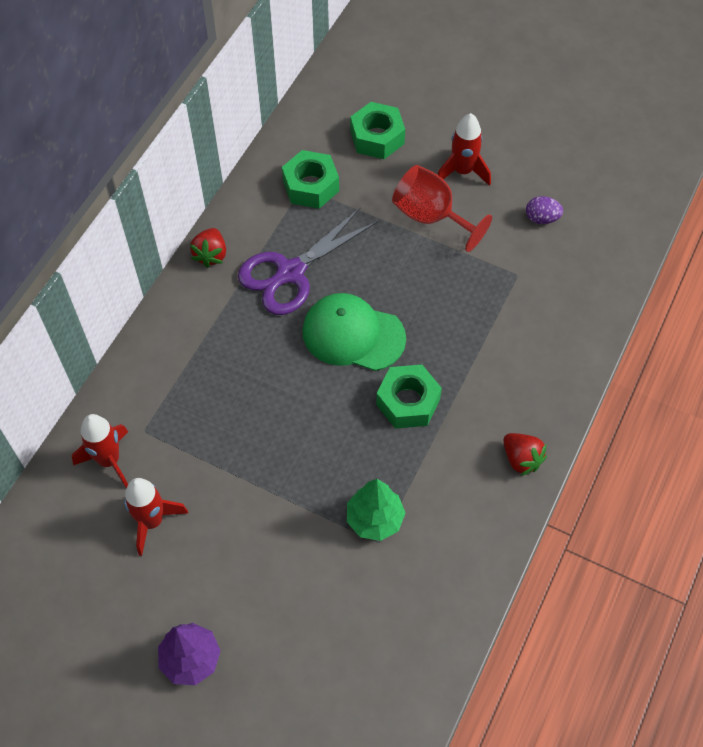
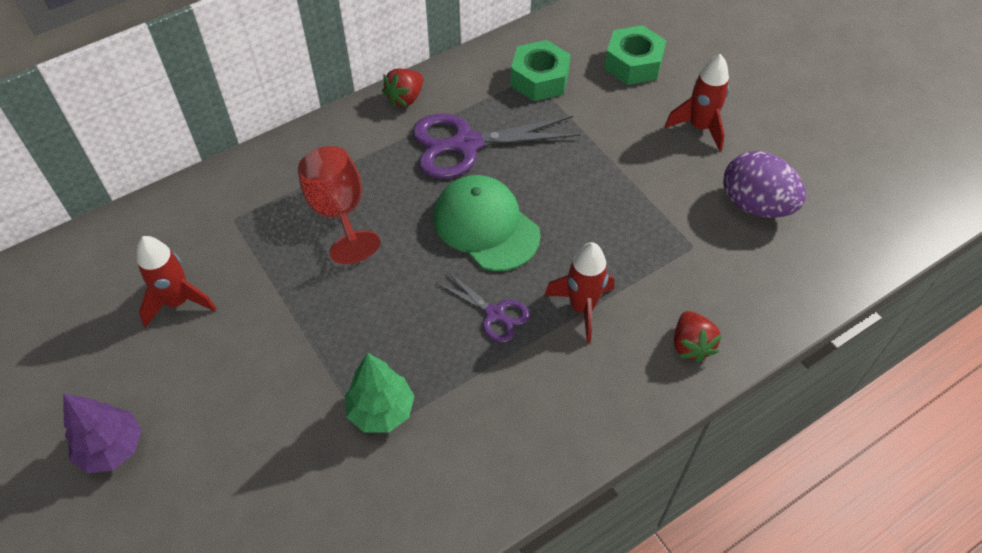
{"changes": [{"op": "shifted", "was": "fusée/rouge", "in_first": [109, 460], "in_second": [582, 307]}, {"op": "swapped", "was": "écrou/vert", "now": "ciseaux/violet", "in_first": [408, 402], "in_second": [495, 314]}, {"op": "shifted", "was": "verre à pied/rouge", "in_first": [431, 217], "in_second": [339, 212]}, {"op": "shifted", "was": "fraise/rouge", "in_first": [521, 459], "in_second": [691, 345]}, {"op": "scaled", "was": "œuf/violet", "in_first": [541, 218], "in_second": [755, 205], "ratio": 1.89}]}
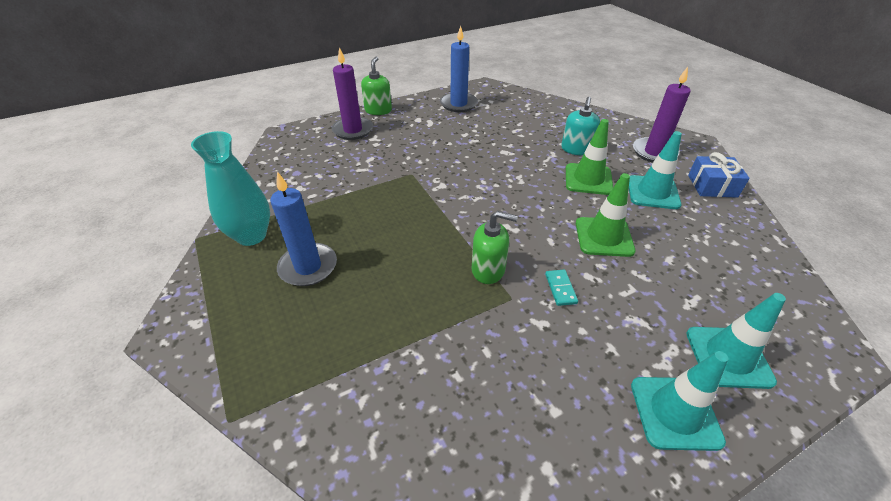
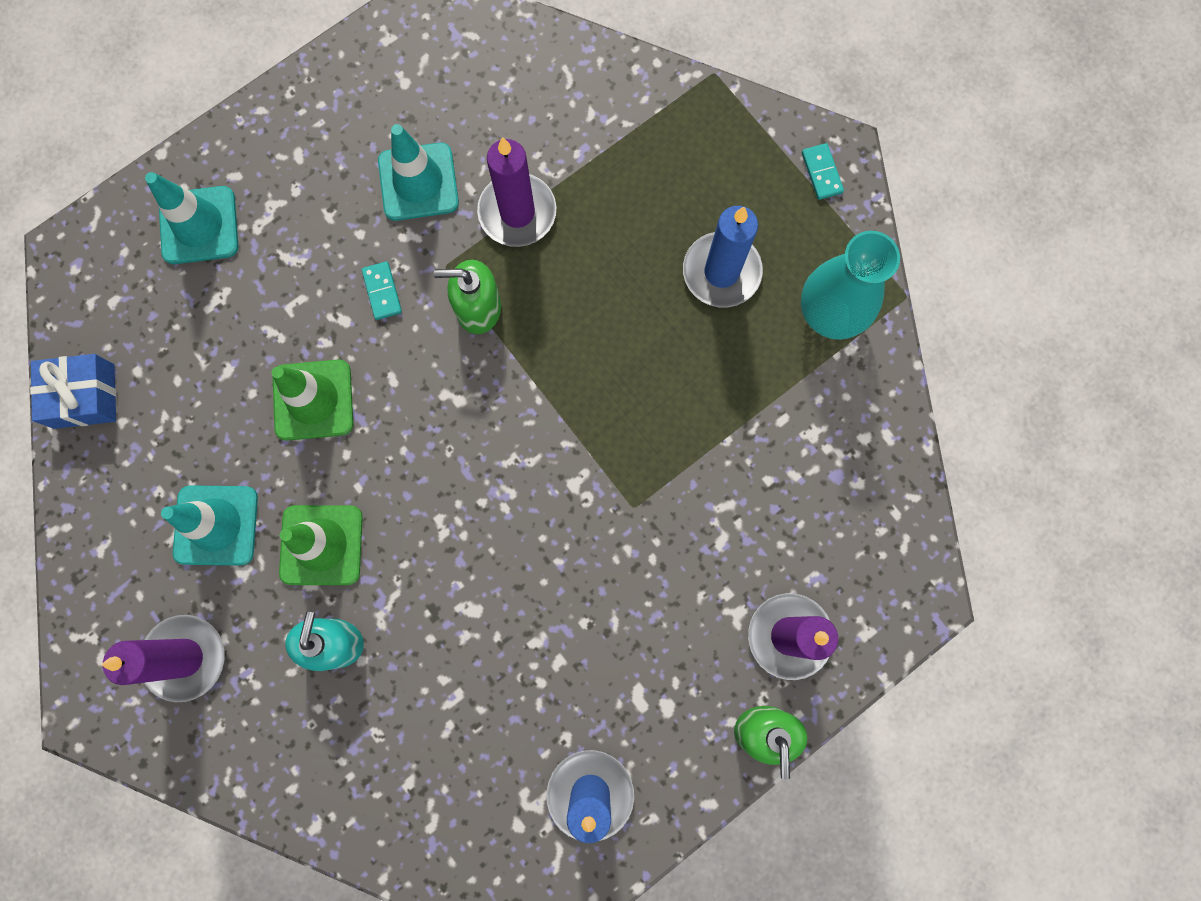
{"changes": [{"op": "shifted", "was": "cône de chantier/turquoise", "in_first": [675, 412], "in_second": [418, 182]}, {"op": "shifted", "was": "cadeau/bleu", "in_first": [712, 186], "in_second": [84, 396]}, {"op": "new", "now": "bougie/violet", "in_second": [517, 212]}, {"op": "new", "now": "domino/turquoise", "in_second": [821, 173]}]}
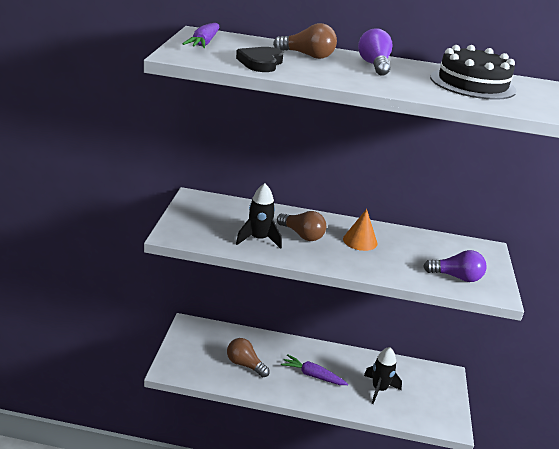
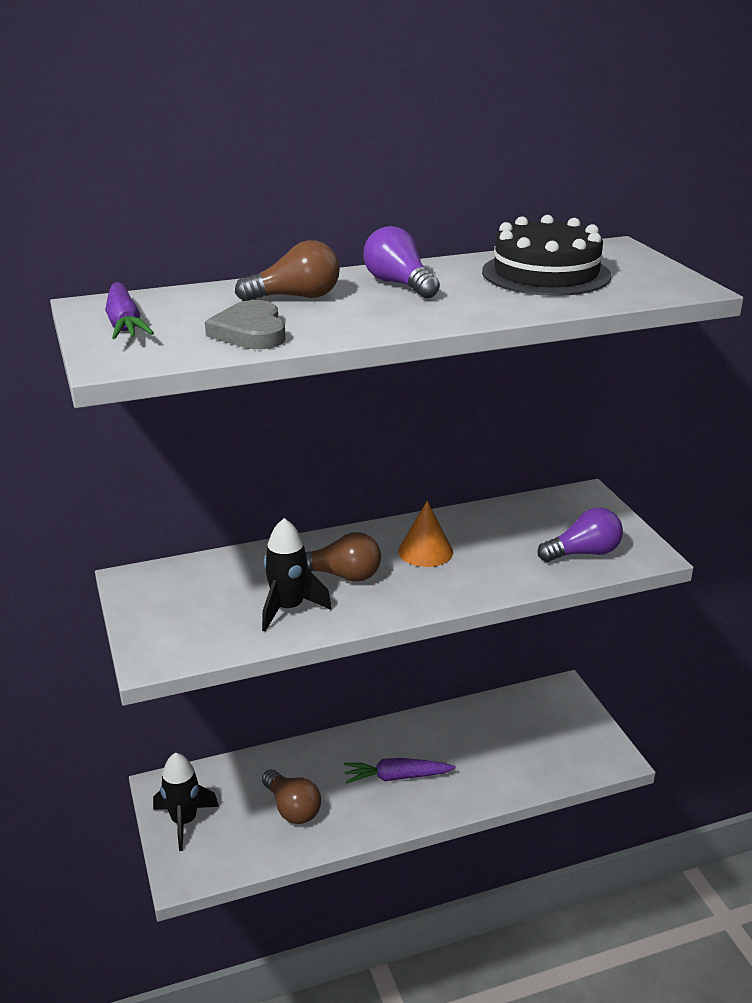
{"changes": [{"op": "rotated", "was": "ampoule/marron", "in_first": [245, 364], "in_second": [292, 808], "clockwise": -135}, {"op": "repainted", "was": "cœur/noir", "now": "cœur/gris", "in_first": [261, 63], "in_second": [250, 332]}, {"op": "shifted", "was": "fusée/noir", "in_first": [379, 389], "in_second": [184, 821]}]}
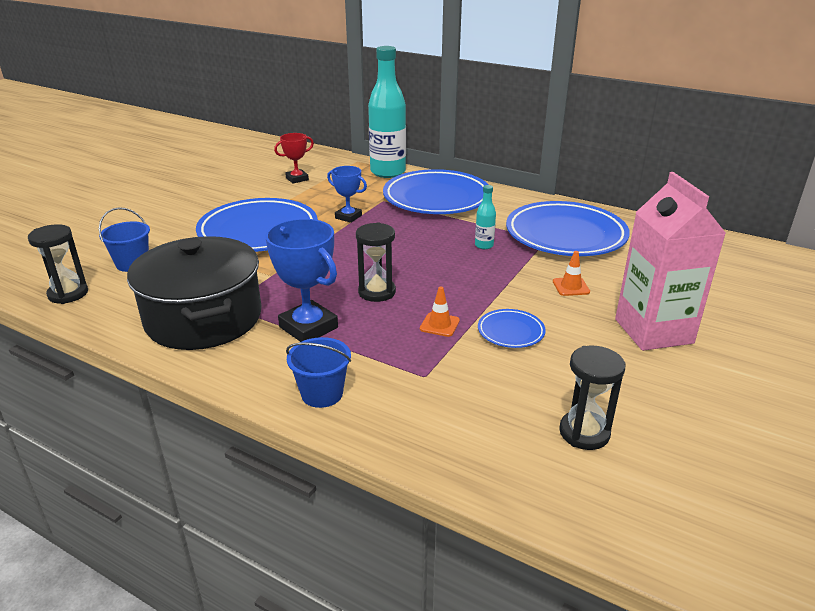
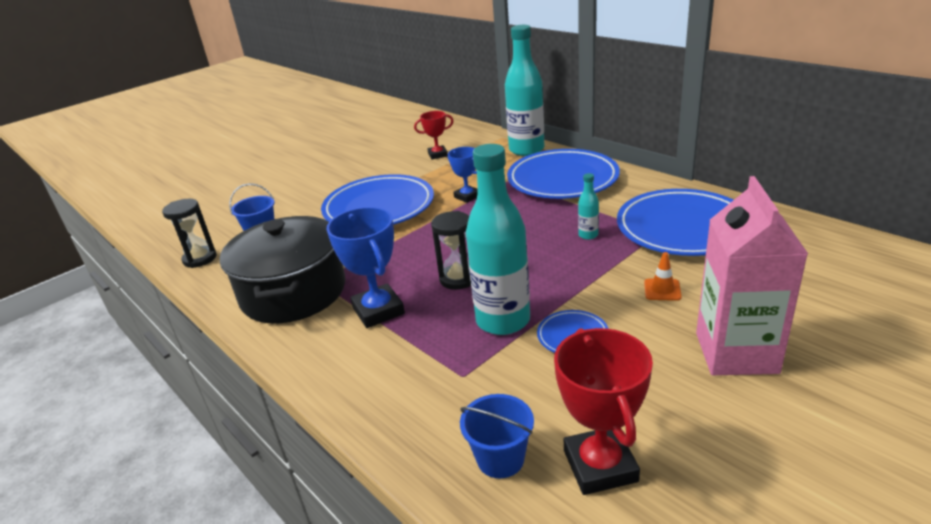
{"changes": [{"op": "shifted", "was": "seau/bleu", "in_first": [322, 394], "in_second": [500, 458]}, {"op": "swapped", "was": "cône de chantier/orange", "now": "bouteille/turquoise", "in_first": [439, 325], "in_second": [503, 320]}, {"op": "swapped", "was": "sablier/noir", "now": "trophée/rouge", "in_first": [584, 433], "in_second": [600, 466]}]}
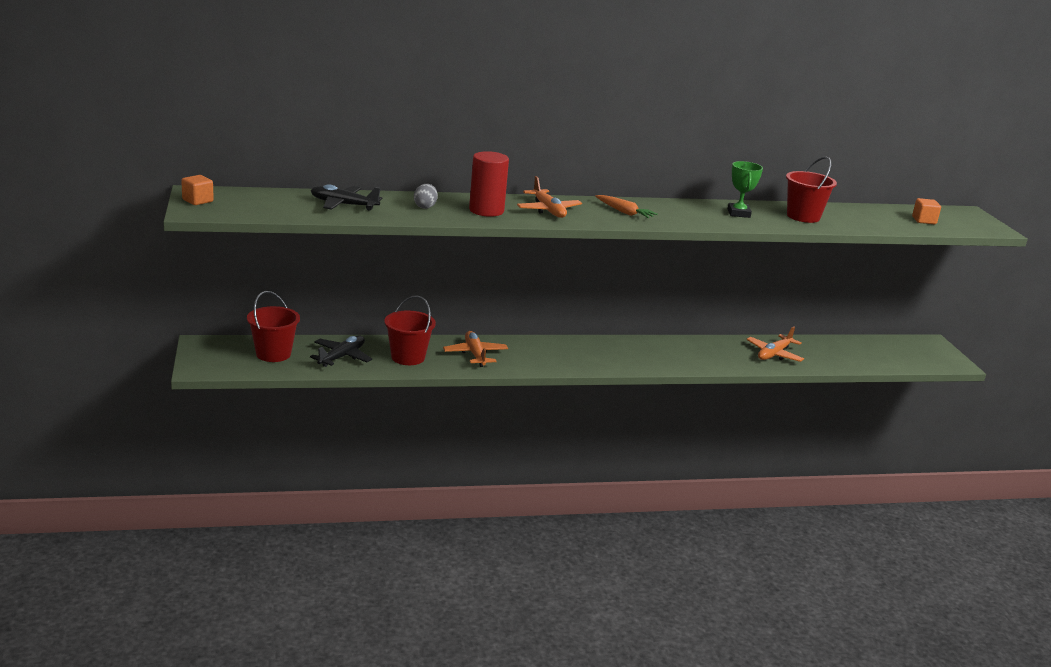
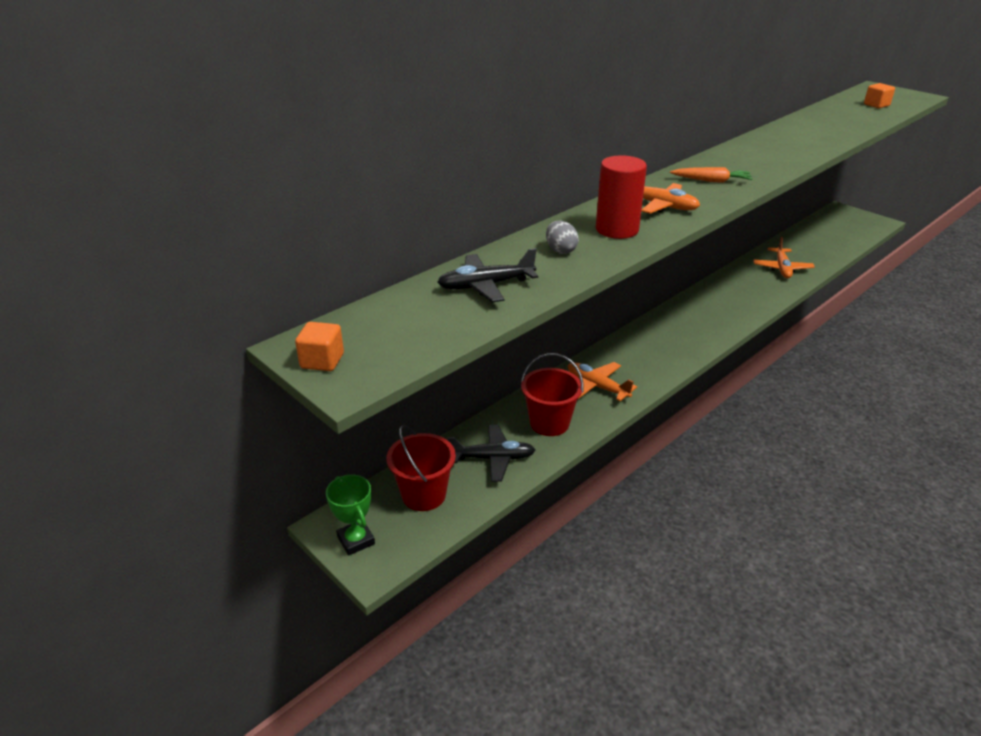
{"changes": [{"op": "rotated", "was": "avion/noir", "in_first": [342, 357], "in_second": [493, 458], "clockwise": 90}, {"op": "shifted", "was": "trophée/vert", "in_first": [738, 213], "in_second": [356, 540]}, {"op": "gone", "was": "seau/rouge", "in_first": [803, 216]}]}
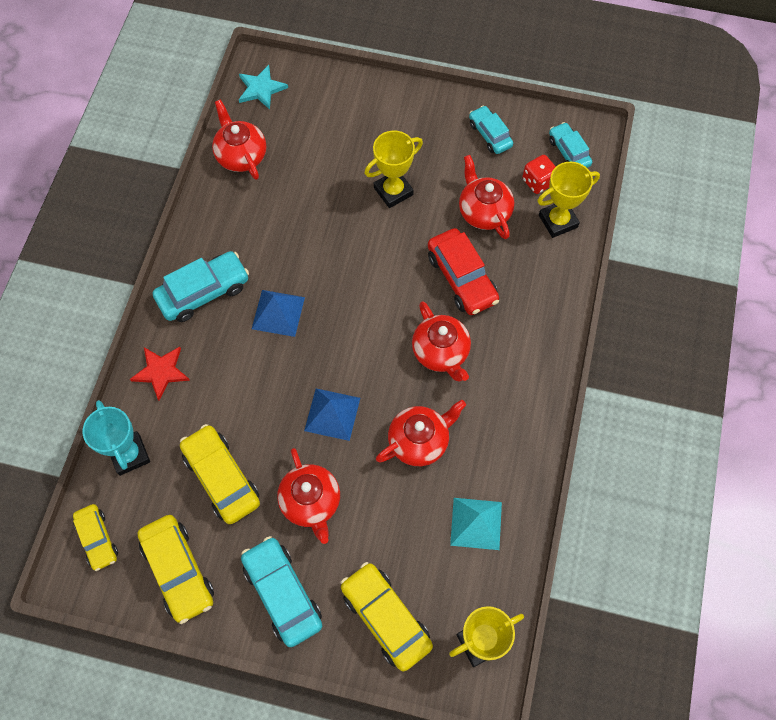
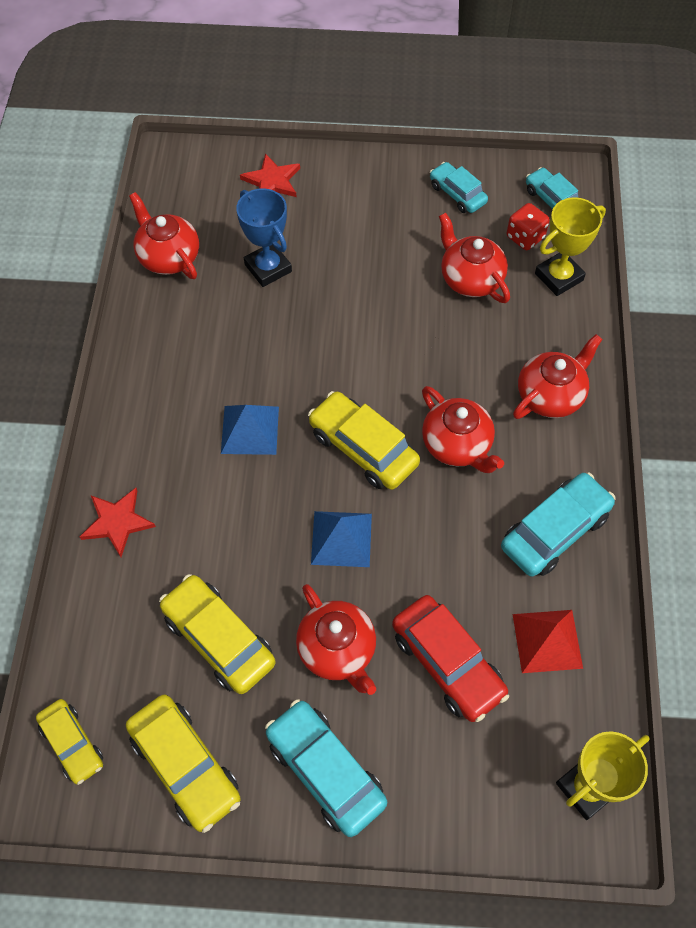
{"changes": [{"op": "gone", "was": "trophée/turquoise", "in_first": [129, 455]}, {"op": "shifted", "was": "voiture/turquoise", "in_first": [203, 292], "in_second": [554, 531]}, {"op": "gone", "was": "étoile/turquoise", "in_first": [261, 89]}, {"op": "shifted", "was": "voiture/jaune", "in_first": [385, 618], "in_second": [363, 448]}, {"op": "gone", "was": "trophée/jaune", "in_first": [393, 191]}, {"op": "shifted", "was": "théière/rouge", "in_first": [419, 441], "in_second": [550, 395]}, {"op": "shifted", "was": "voiture/rouge", "in_first": [462, 278], "in_second": [447, 663]}, {"op": "repainted", "was": "pyramide/turquoise", "now": "pyramide/rouge", "in_first": [476, 523], "in_second": [547, 641]}, {"op": "new", "now": "trophée/bleu", "in_second": [268, 268]}, {"op": "new", "now": "étoile/rouge", "in_second": [272, 181]}]}
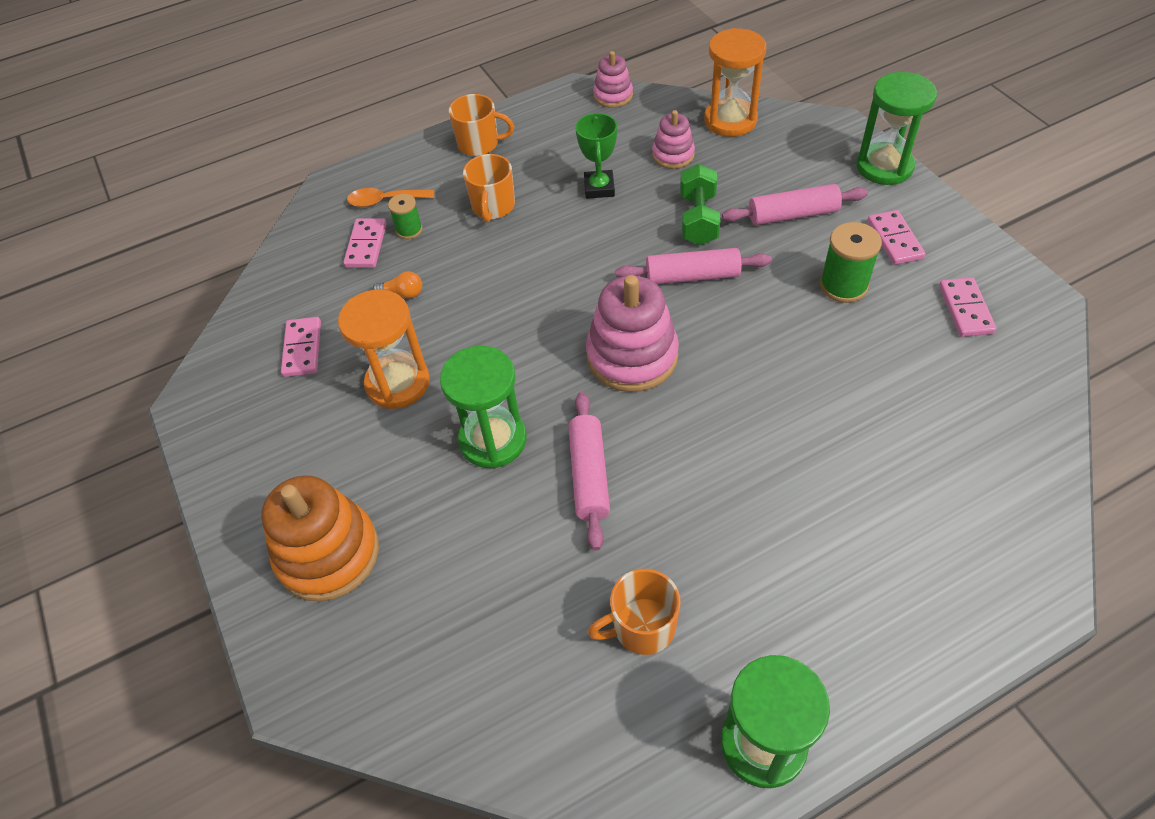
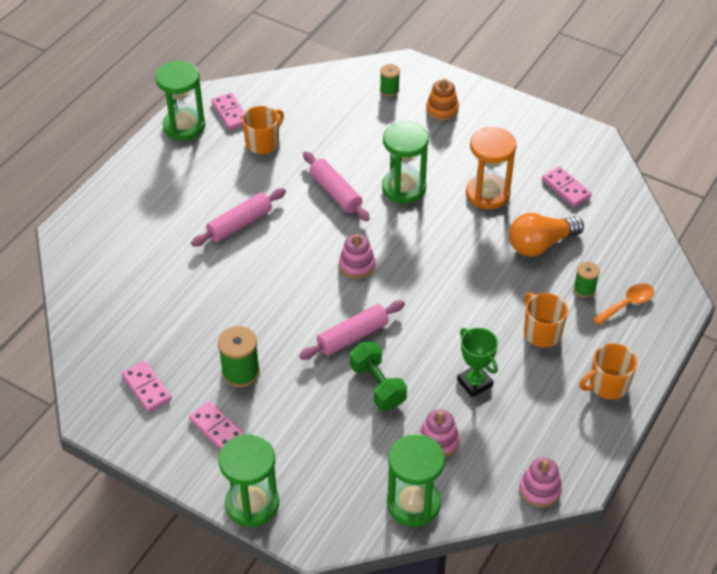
{"changes": [{"op": "scaled", "was": "jouet à empiler/orange", "in_first": [328, 554], "in_second": [442, 110], "ratio": 0.55}, {"op": "shifted", "was": "domino/rose", "in_first": [366, 245], "in_second": [230, 113]}, {"op": "scaled", "was": "ampoule/orange", "in_first": [403, 293], "in_second": [540, 244], "ratio": 2.11}, {"op": "scaled", "was": "jouet à empiler/rose", "in_first": [632, 356], "in_second": [357, 265], "ratio": 0.55}, {"op": "repainted", "was": "sablier/orange", "now": "sablier/vert", "in_first": [730, 120], "in_second": [413, 503]}, {"op": "shifted", "was": "rouleau à pâtisserie/rose", "in_first": [793, 214], "in_second": [239, 224]}, {"op": "new", "now": "bobine/vert", "in_second": [389, 90]}]}
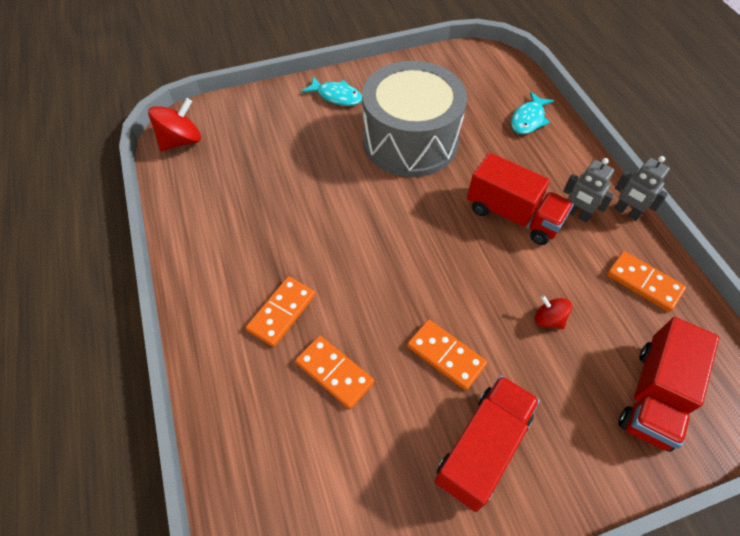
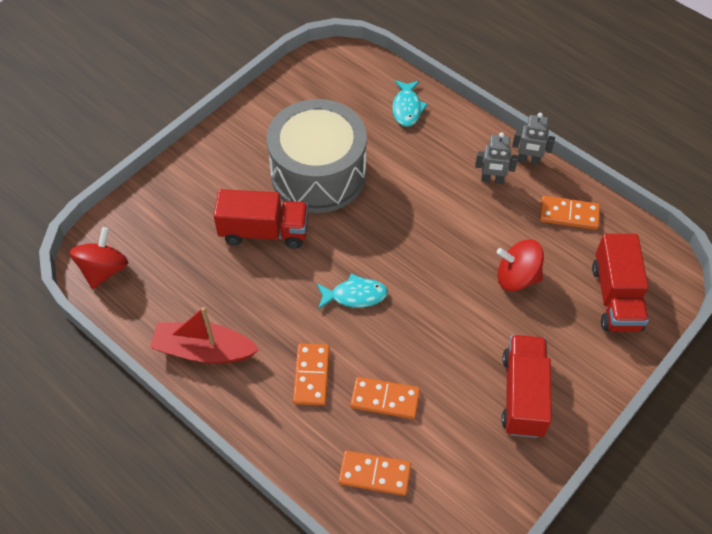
{"changes": [{"op": "shifted", "was": "poisson/turquoise", "in_first": [336, 96], "in_second": [355, 295]}, {"op": "shifted", "was": "domino/orange", "in_first": [445, 355], "in_second": [374, 474]}, {"op": "shifted", "was": "camion/rouge", "in_first": [513, 215], "in_second": [264, 231]}, {"op": "scaled", "was": "toupie/rouge", "in_first": [548, 319], "in_second": [517, 277], "ratio": 1.72}, {"op": "new", "now": "bateau/rouge", "in_second": [203, 350]}]}
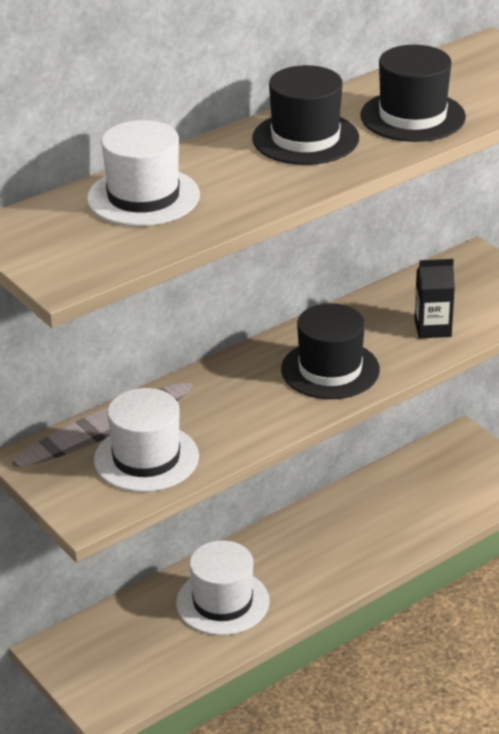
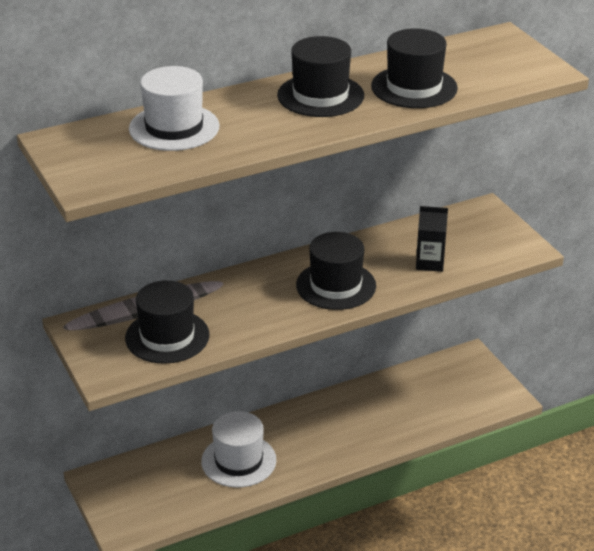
{"changes": [{"op": "repainted", "was": "chapeau/blanc", "now": "chapeau/noir", "in_first": [146, 458], "in_second": [167, 336]}]}
